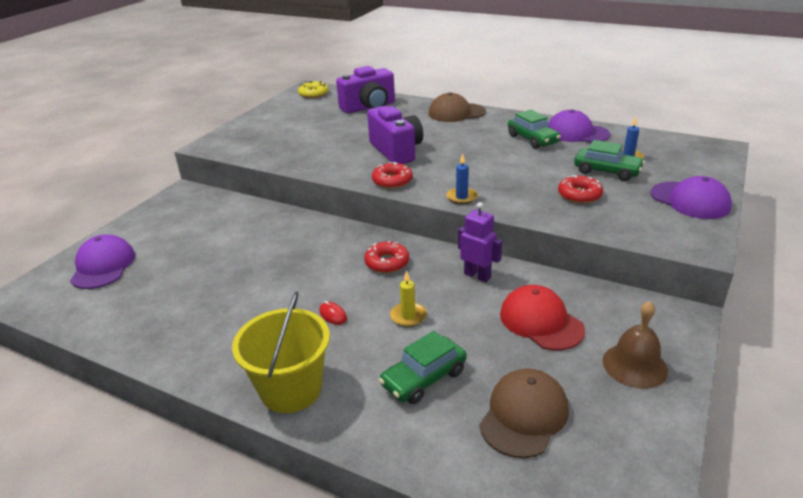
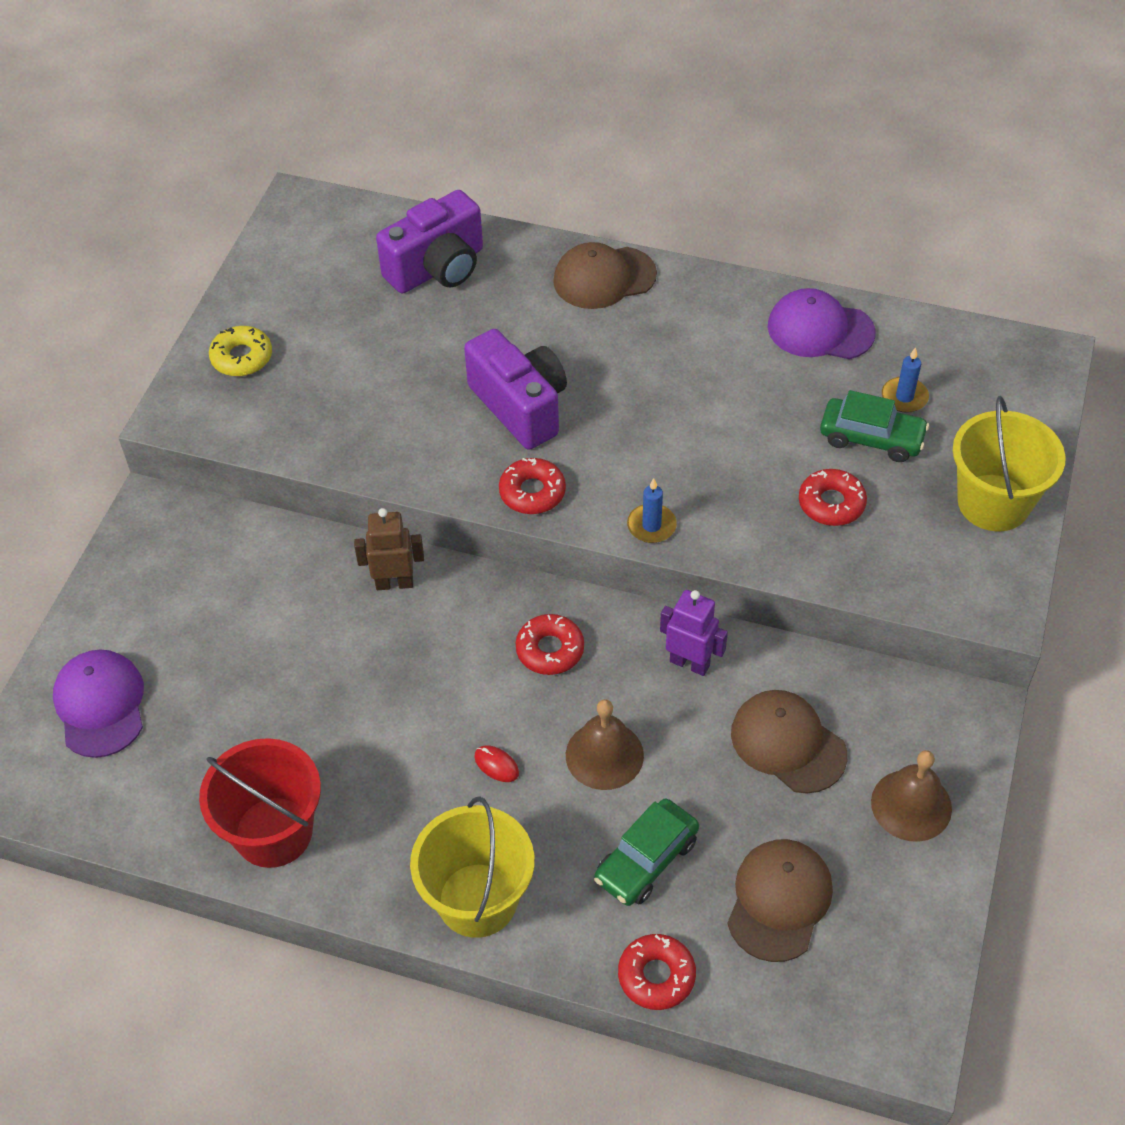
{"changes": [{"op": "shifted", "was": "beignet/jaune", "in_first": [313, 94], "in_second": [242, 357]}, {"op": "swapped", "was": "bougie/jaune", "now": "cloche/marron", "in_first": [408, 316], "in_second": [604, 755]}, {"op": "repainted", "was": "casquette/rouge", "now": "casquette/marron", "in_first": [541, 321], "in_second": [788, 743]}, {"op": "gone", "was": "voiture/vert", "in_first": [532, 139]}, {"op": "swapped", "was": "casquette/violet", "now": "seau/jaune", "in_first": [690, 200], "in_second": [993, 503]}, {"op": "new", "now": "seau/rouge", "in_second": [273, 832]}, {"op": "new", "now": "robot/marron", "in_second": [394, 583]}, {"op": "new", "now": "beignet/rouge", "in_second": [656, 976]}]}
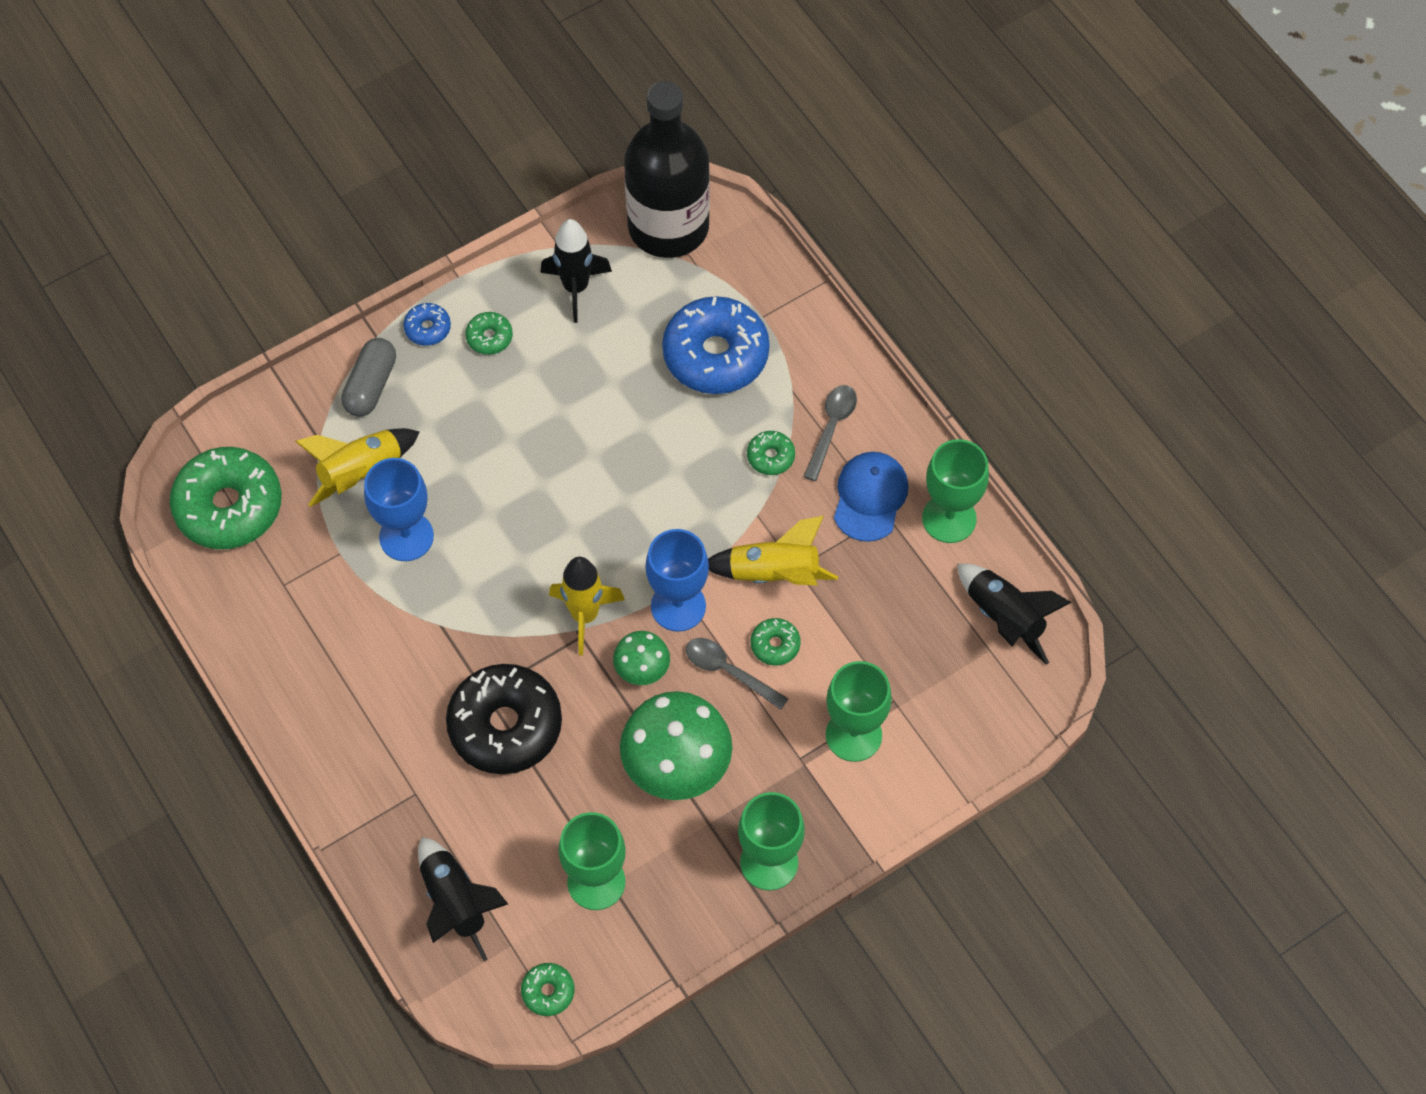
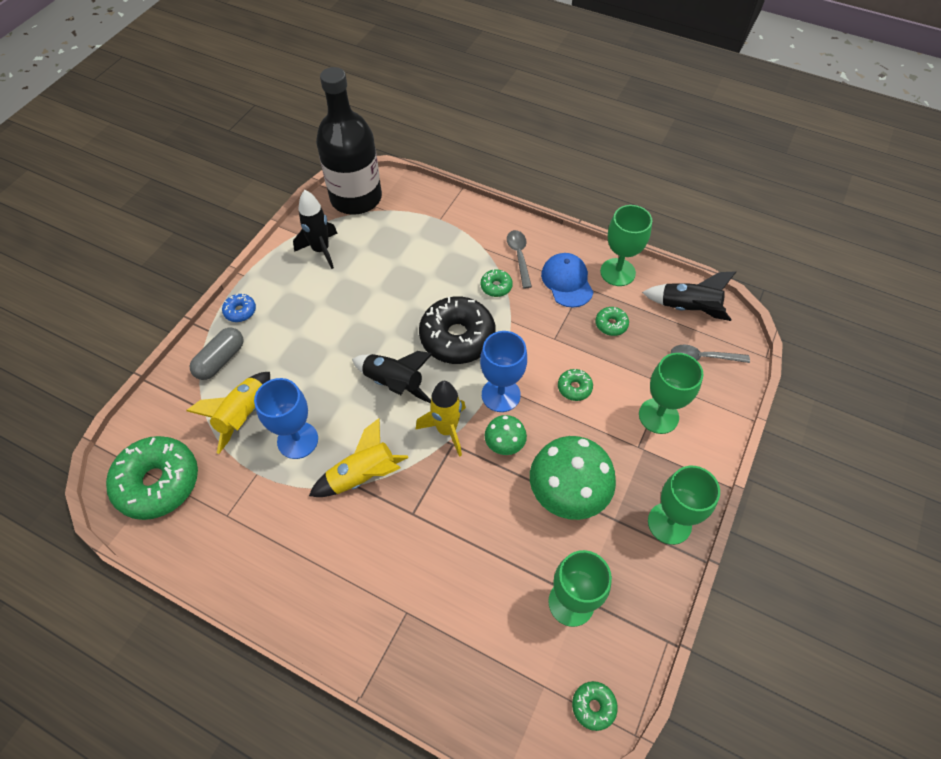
{"changes": [{"op": "rotated", "was": "gélule/gris", "in_first": [371, 385], "in_second": [221, 360], "clockwise": 45}, {"op": "shifted", "was": "fusée/noir", "in_first": [456, 903], "in_second": [394, 383]}, {"op": "shifted", "was": "beignet/noir", "in_first": [505, 726], "in_second": [457, 337]}, {"op": "shifted", "was": "beignet/vert", "in_first": [489, 337], "in_second": [611, 324]}, {"op": "gone", "was": "beignet/bleu", "in_first": [715, 355]}, {"op": "shifted", "was": "cuillère/gris", "in_first": [728, 671], "in_second": [702, 358]}, {"op": "shifted", "was": "fusée/jaune", "in_first": [774, 573], "in_second": [363, 476]}]}
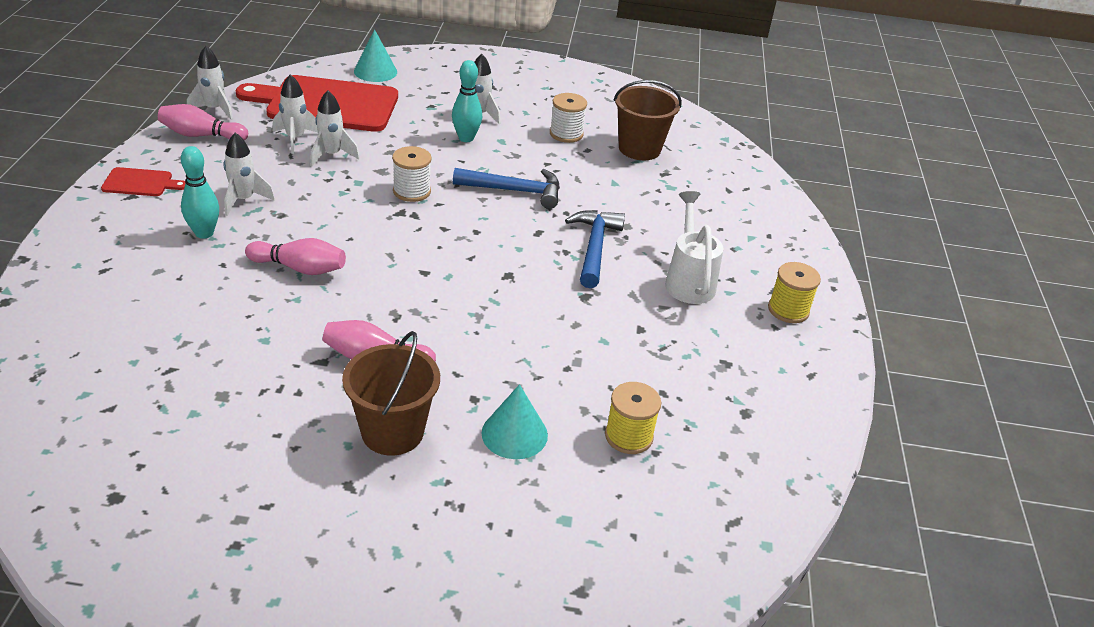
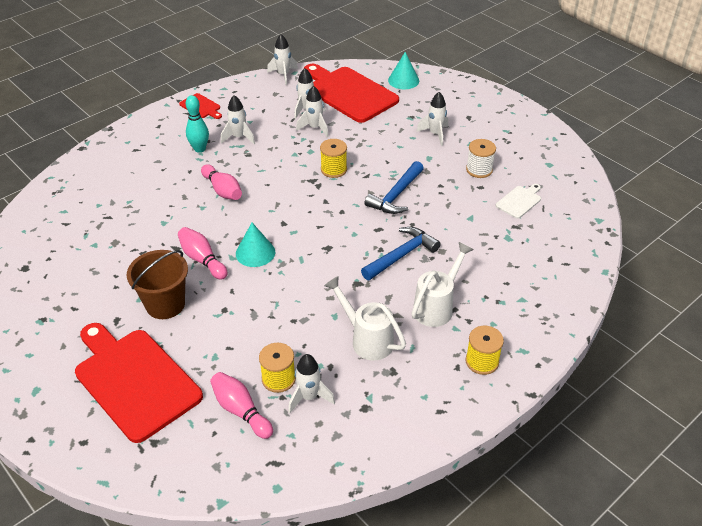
{"changes": [{"op": "shifted", "was": "quille/rose", "in_first": [201, 135], "in_second": [241, 411]}, {"op": "repainted", "was": "bobine/blanc", "now": "bobine/jaune", "in_first": [412, 191], "in_second": [334, 169]}, {"op": "gone", "was": "quille/turquoise", "in_first": [466, 138]}, {"op": "rotated", "was": "marteau/bleu", "in_first": [514, 191], "in_second": [396, 195], "clockwise": 75}, {"op": "shifted", "was": "cône/turquoise", "in_first": [514, 434], "in_second": [255, 252]}, {"op": "swapped", "was": "seau/marron", "now": "planche à découper/blanc", "in_first": [639, 149], "in_second": [519, 201]}, {"op": "new", "now": "planche à découper/rouge", "in_second": [135, 380]}, {"op": "new", "now": "fusée/blanc", "in_second": [309, 397]}, {"op": "new", "now": "arrosoir/blanc", "in_second": [366, 339]}]}
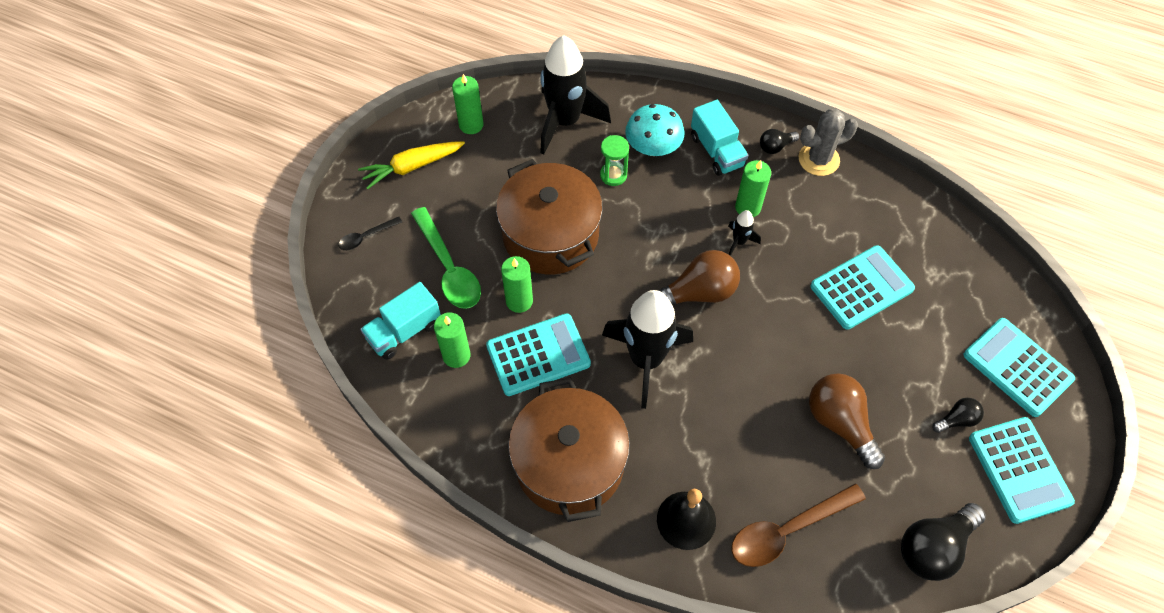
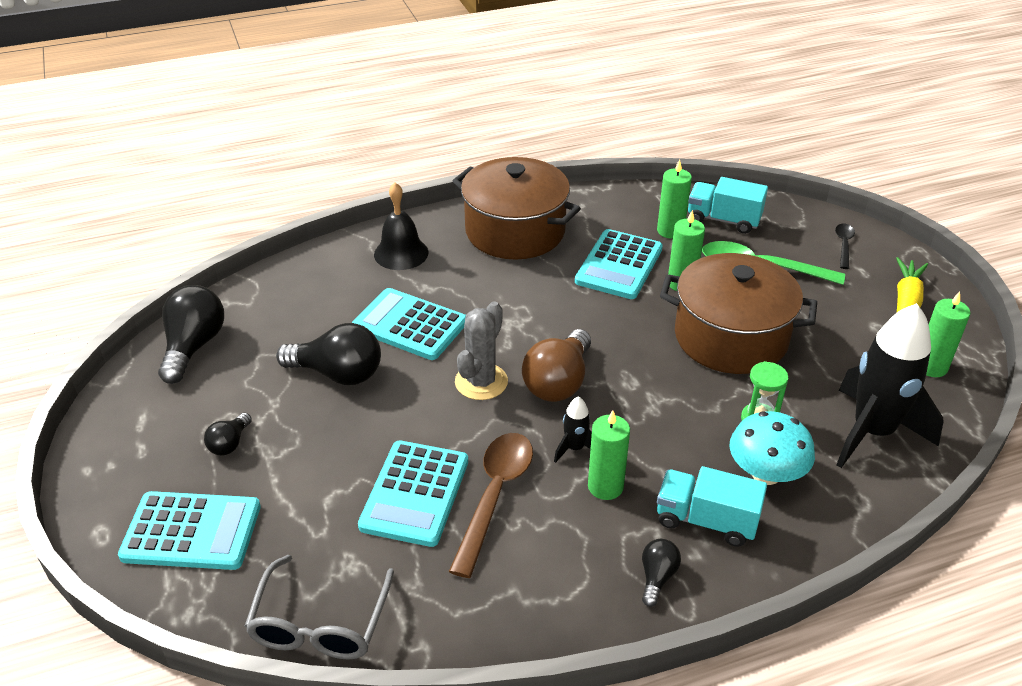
{"changes": [{"op": "rotated", "was": "camion/turquoise", "in_first": [404, 331], "in_second": [723, 220], "clockwise": -75}, {"op": "gone", "was": "fusée/noir", "in_first": [646, 360]}, {"op": "shifted", "was": "cuillère/marron", "in_first": [786, 530], "in_second": [495, 495]}, {"op": "shifted", "was": "cactus/gris", "in_first": [818, 159], "in_second": [481, 382]}, {"op": "repainted", "was": "ampoule/marron", "now": "ampoule/noir", "in_first": [840, 423], "in_second": [338, 373]}, {"op": "shifted", "was": "calculatrice/turquoise", "in_first": [1019, 470], "in_second": [410, 325]}, {"op": "new", "now": "lunettes/gris", "in_second": [320, 623]}]}
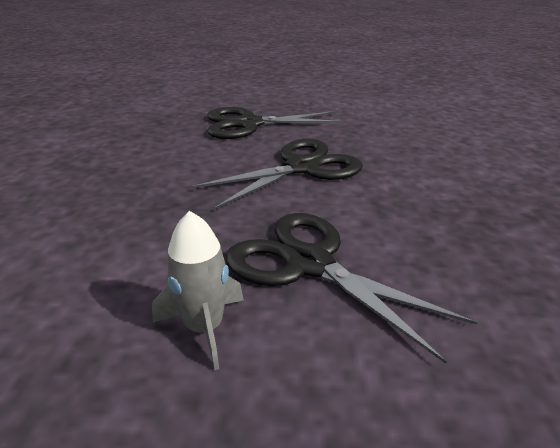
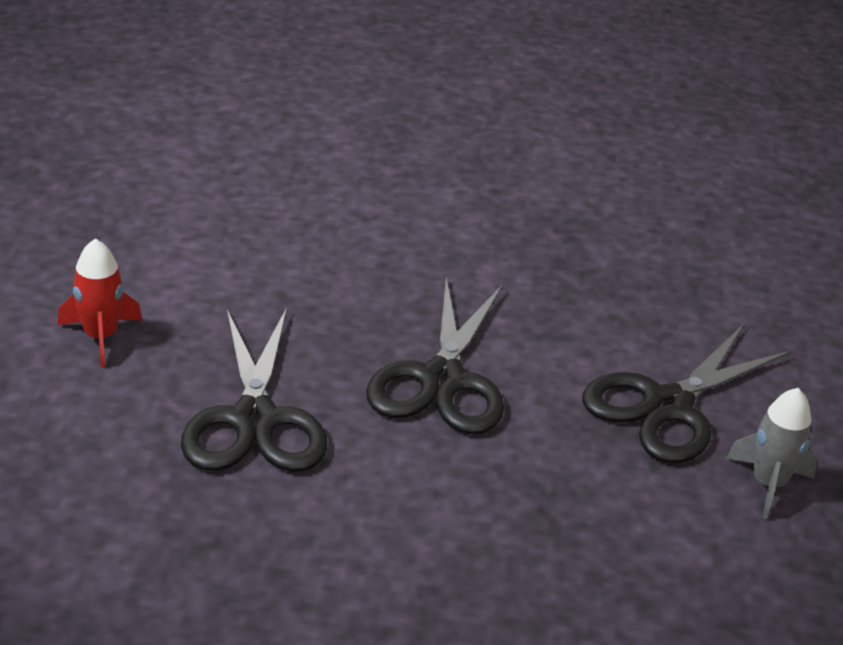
{"changes": [{"op": "rotated", "was": "ciseaux/noir", "in_first": [302, 168], "in_second": [442, 380], "clockwise": -135}, {"op": "new", "now": "fusée/rouge", "in_second": [100, 336]}]}
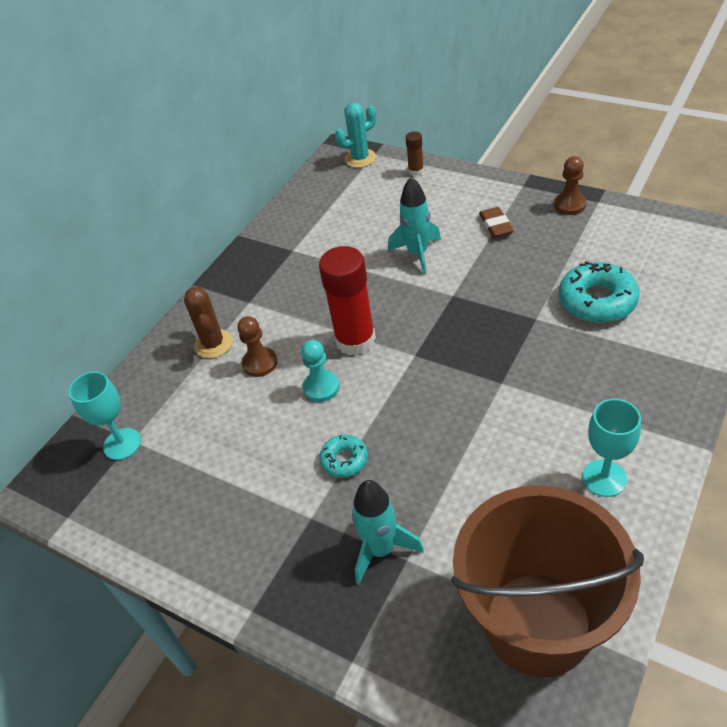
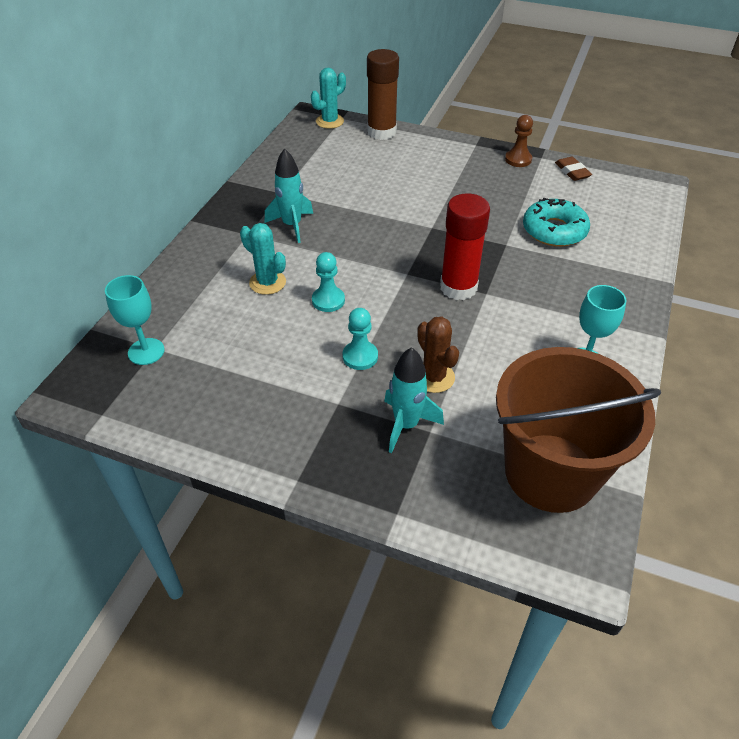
{"changes": [{"op": "shifted", "was": "cactus/marron", "in_first": [213, 344], "in_second": [434, 377]}, {"op": "swapped", "was": "pion/marron", "now": "cactus/turquoise", "in_first": [260, 363], "in_second": [267, 282]}, {"op": "shifted", "was": "bâton de colle/rouge", "in_first": [355, 340], "in_second": [458, 287]}, {"op": "swapped", "was": "beignet/turquoise", "now": "pion/turquoise", "in_first": [344, 460], "in_second": [360, 356]}, {"op": "shifted", "was": "fusée/turquoise", "in_first": [417, 254], "in_second": [292, 225]}, {"op": "scaled", "was": "bâton de colle/marron", "in_first": [416, 171], "in_second": [381, 132], "ratio": 2.14}, {"op": "shifted", "was": "gomme/marron", "in_first": [496, 225], "in_second": [572, 171]}]}
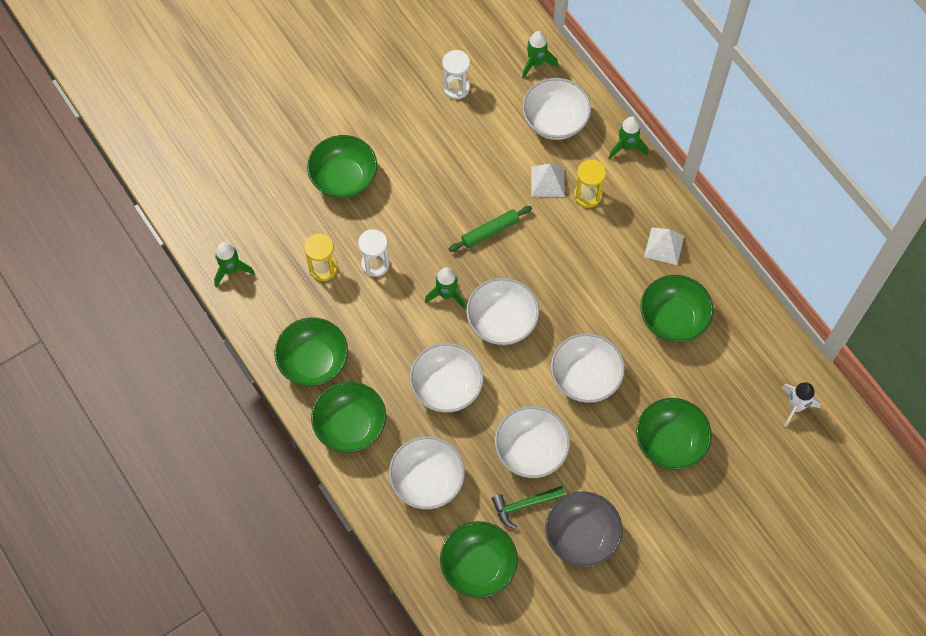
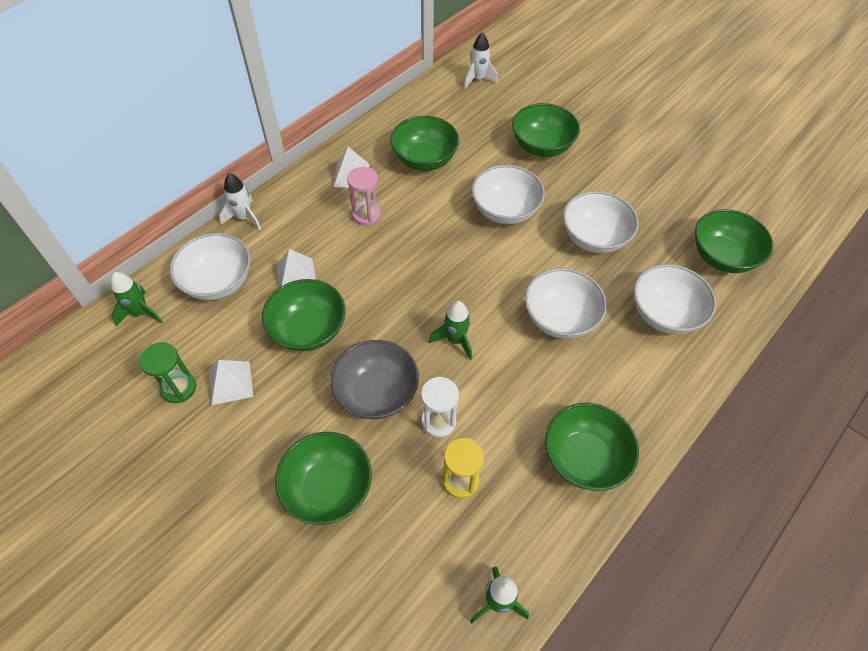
{"changes": [{"op": "shifted", "was": "bol/vert", "in_first": [350, 425], "in_second": [308, 330]}, {"op": "repainted", "was": "sablier/blanc", "now": "sablier/vert", "in_first": [456, 88], "in_second": [179, 388]}, {"op": "gone", "was": "rouleau à pâtisserie/vert", "in_first": [490, 231]}, {"op": "gone", "was": "bol/blanc", "in_first": [502, 321]}, {"op": "gone", "was": "marteau/vert", "in_first": [524, 505]}, {"op": "shifted", "was": "bol/gris", "in_first": [581, 536], "in_second": [376, 393]}, {"op": "gone", "was": "sablier/jaune", "in_first": [587, 195]}, {"op": "repainted", "was": "fusée/vert", "now": "fusée/blanc", "in_first": [626, 147], "in_second": [244, 218]}, {"op": "new", "now": "pyramide/blanc", "in_second": [230, 383]}, {"op": "new", "now": "sablier/rose", "in_second": [366, 215]}]}
